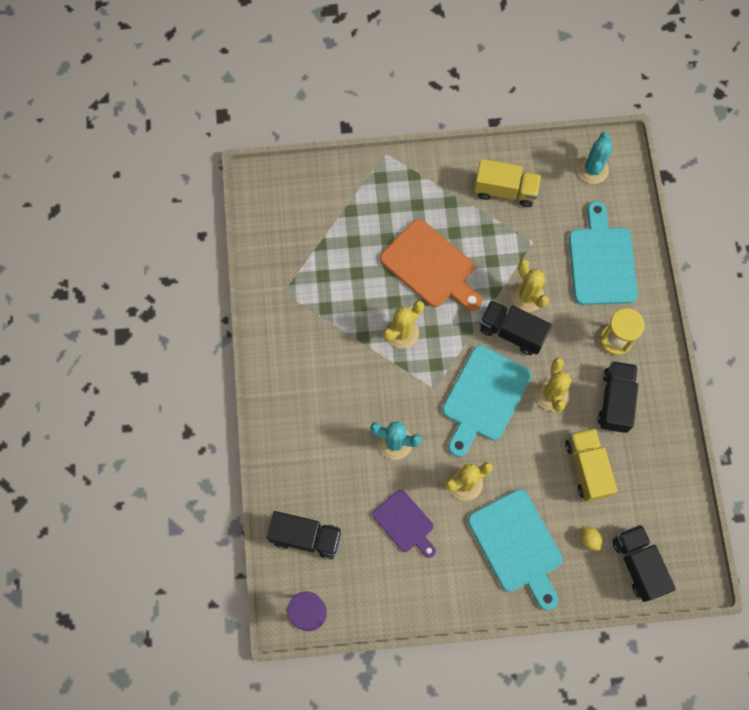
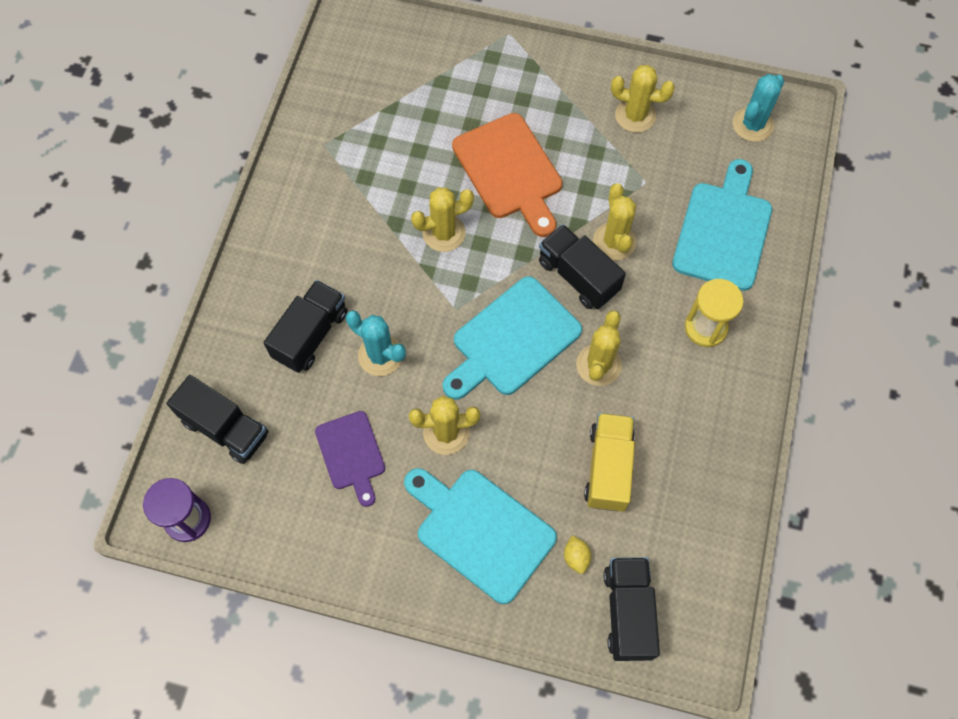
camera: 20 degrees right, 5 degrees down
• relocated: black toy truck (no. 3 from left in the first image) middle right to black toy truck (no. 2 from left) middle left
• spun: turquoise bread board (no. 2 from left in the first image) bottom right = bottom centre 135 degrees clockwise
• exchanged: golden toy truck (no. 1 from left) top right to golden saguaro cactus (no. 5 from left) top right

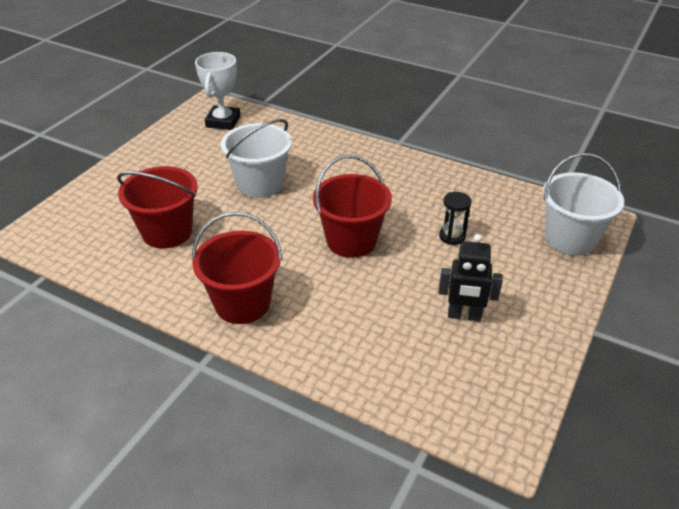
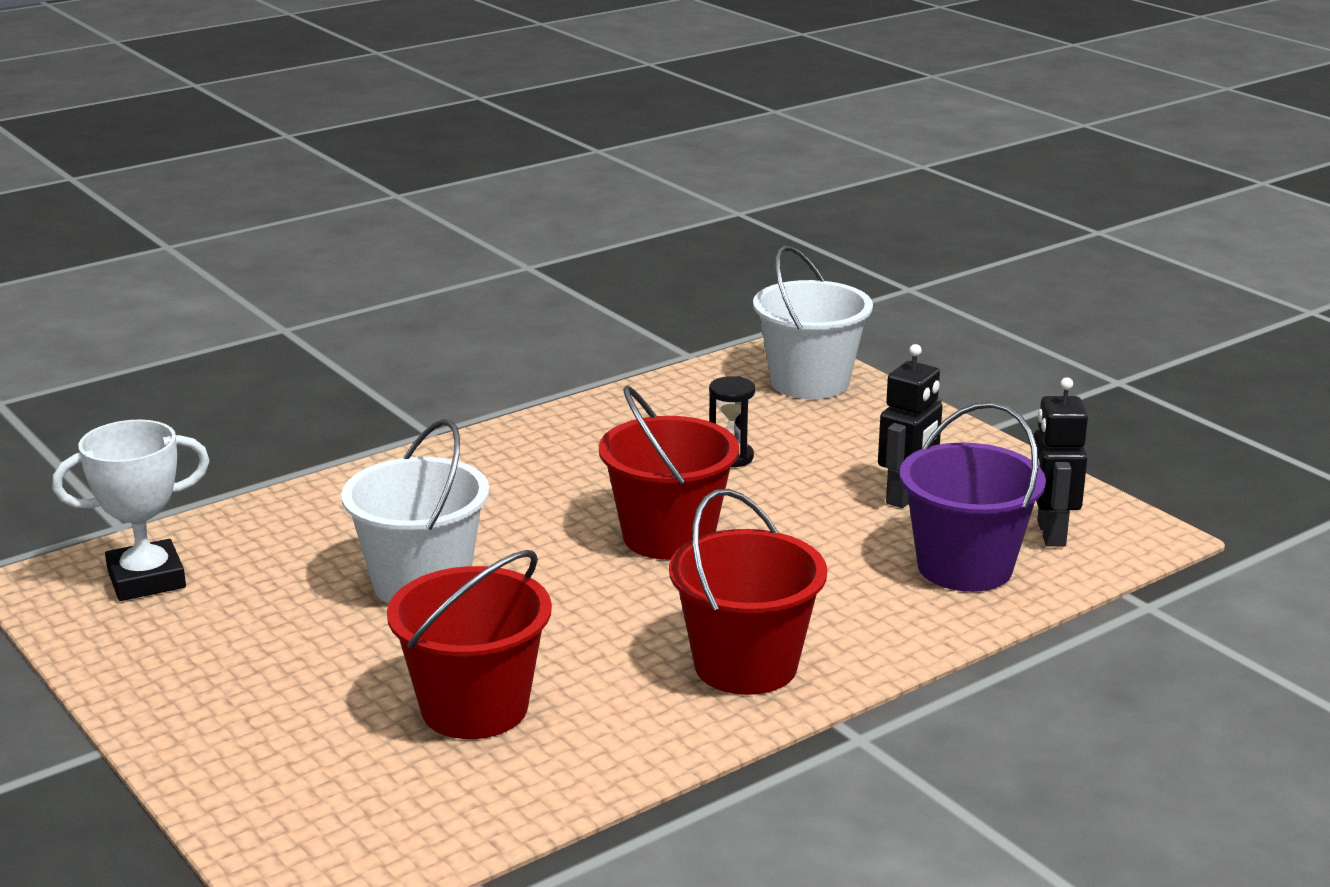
camera: 65 degrees left, 15 degrees down
• spun: white award cup top left = middle left 60 degrees counterclockwise
• appeared: royal purple pail middle right
• appeared: black toy robot (no. 2 from left) middle right

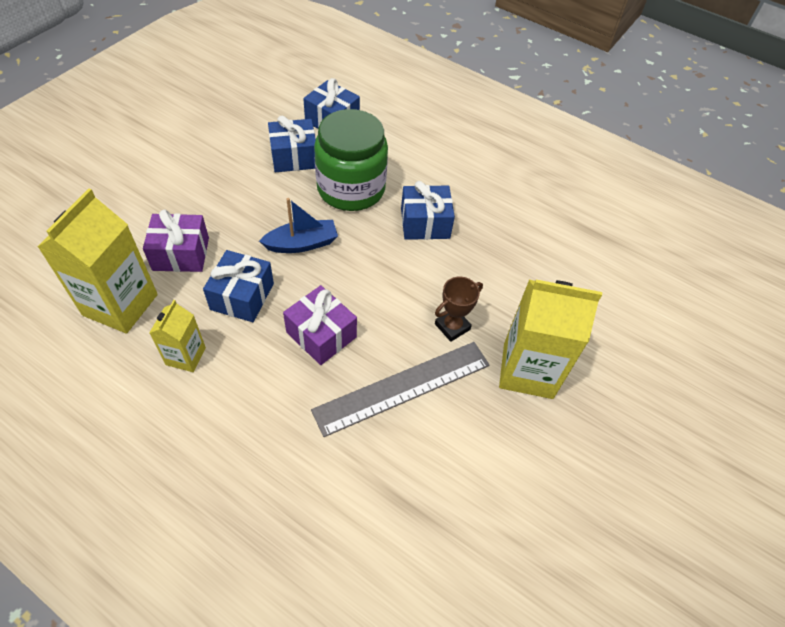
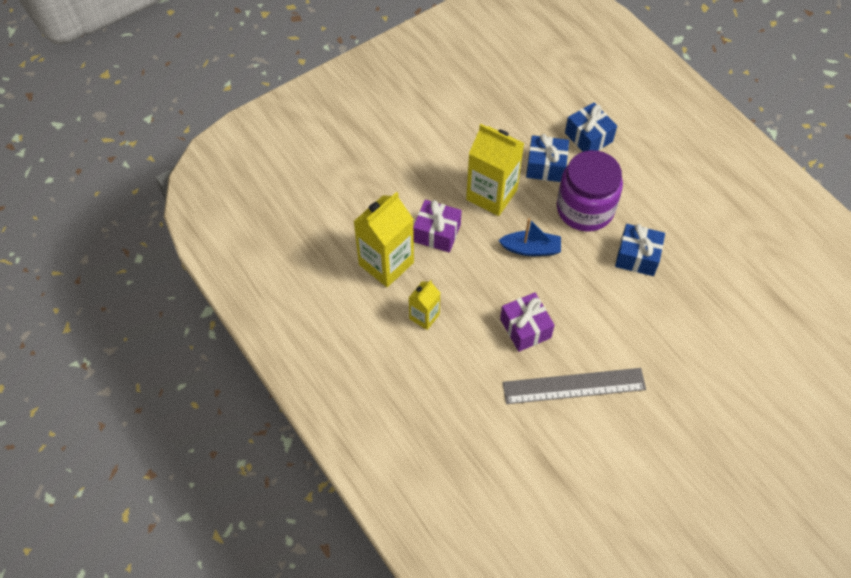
camera: 25 degrees right, 5 degrees up
• relocated: golden juice carton (no. 3 from left) middle right to top centre
• colour: emerald preserve jar top centre to royal purple preserve jar top right
• missing: blue wrapped gift (no. 1 from left) middle left
• missing: russet award cup centre

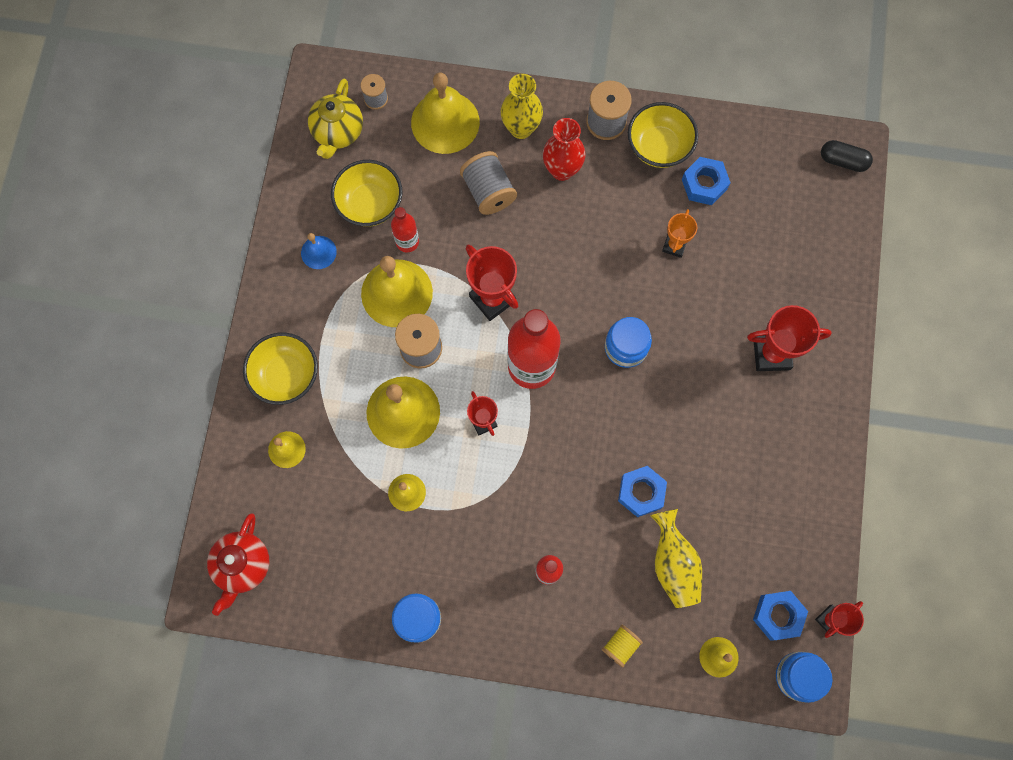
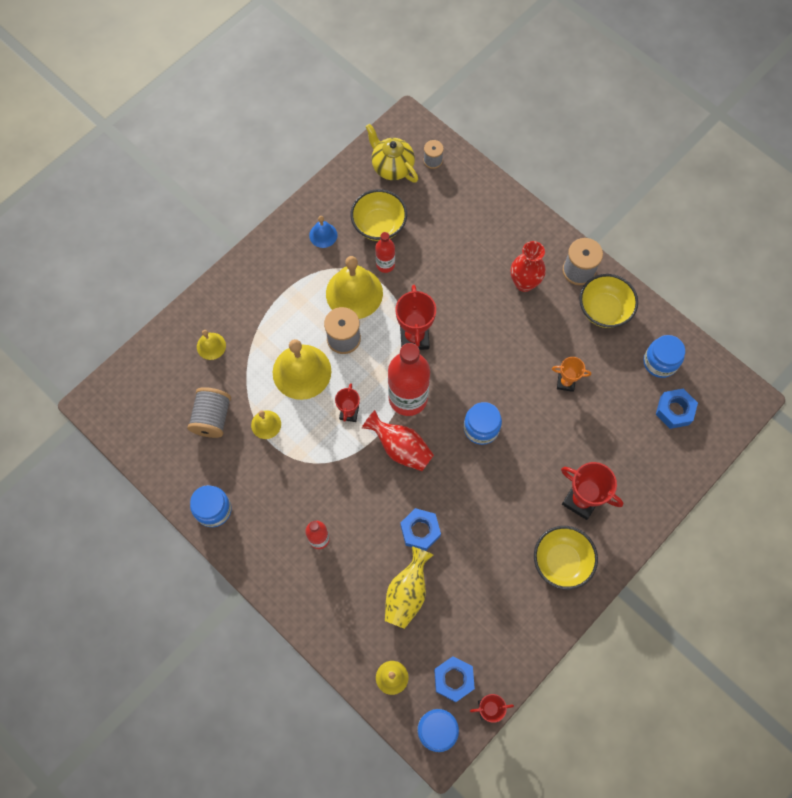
camera: 35 degrees right, 5 degrees down
• relocated: grey reel of thread (no. 3 from left in the first image) top centre to grey reel of thread (no. 1 from left) middle left
• appeared: red flower vase (no. 1 from left) centre
• spun: golden china teapot top left = top centre 90 degrees clockwise
• relocated: golden bowl (no. 1 from left in the first image) middle left to golden bowl (no. 2 from left) bottom right
• spun: bright orange award cup top right = middle right 45 degrees clockwise
• appeared: blue preserve jar (no. 4 from left) middle right
• relocated: blue nut (no. 2 from left in the first image) top right to blue nut (no. 3 from left) middle right
• missing: red china teapot bottom left
• missing: golden school bell (no. 5 from left) top centre
• missing: golden flower vase (no. 1 from left) top centre
• missing: golden reel of thread bottom centre
• missing: black capsule top right

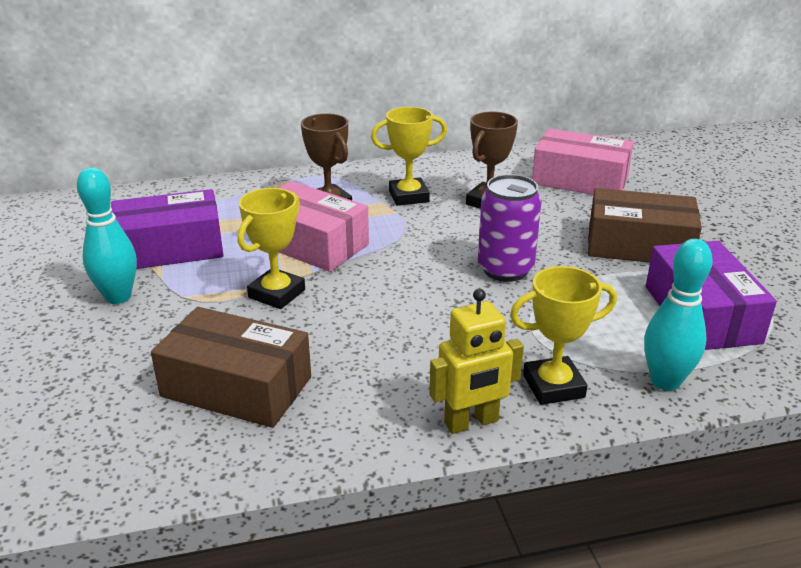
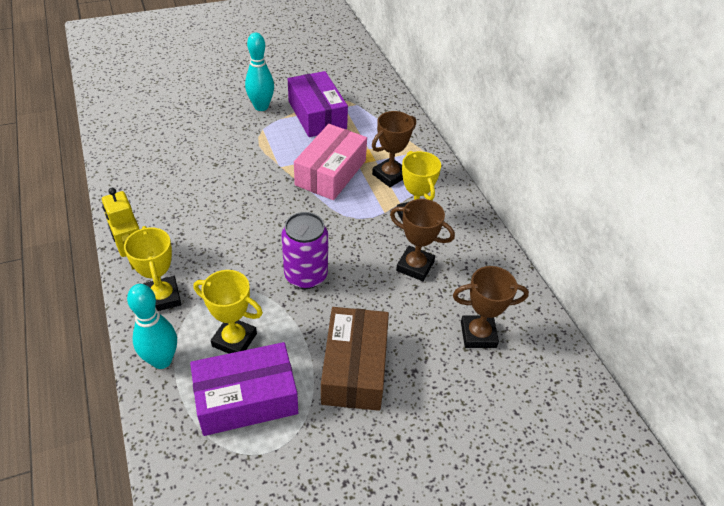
camera: 80 degrees right, 15 degrees up
• relocated: golden award cup (no. 1 from left in the first image) centre to golden award cup (no. 2 from left) middle left
• exchanged: rose-pink box (no. 2 from left) top right to russet award cup (no. 3 from left) middle right
• missing: russet box (no. 1 from left) middle left

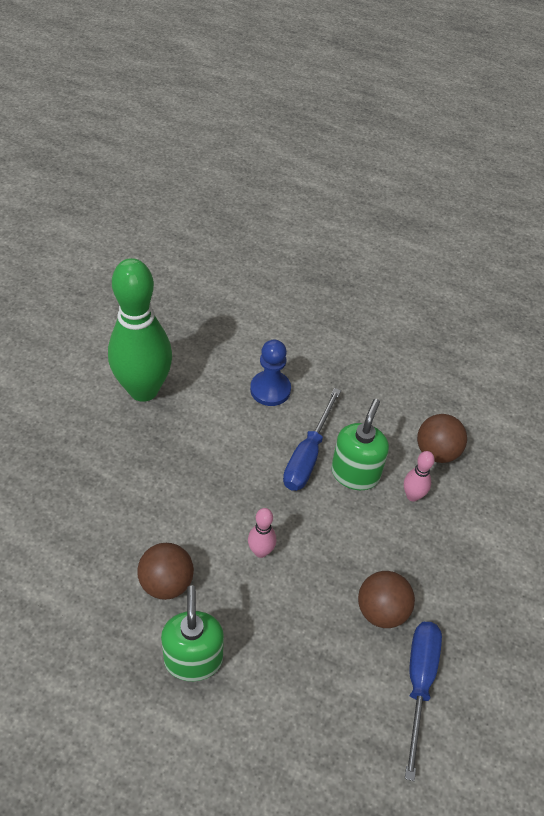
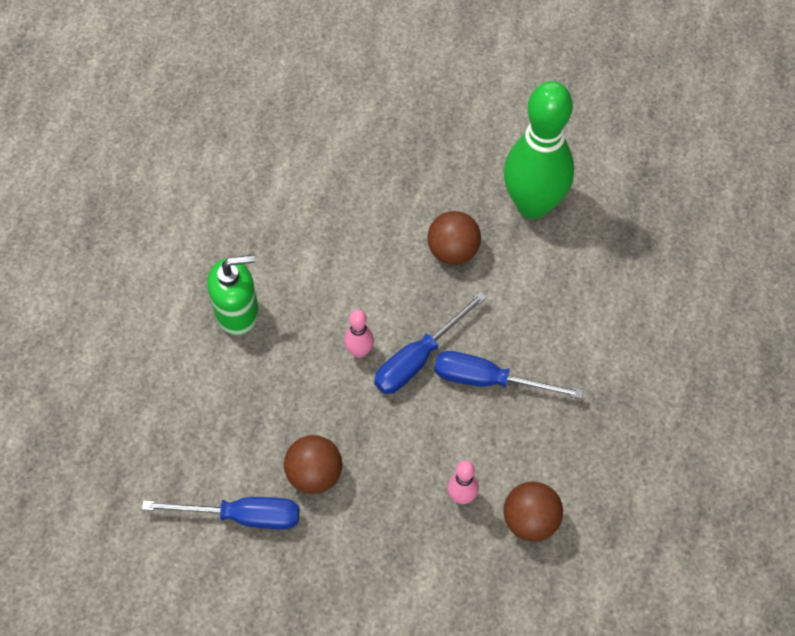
camera: 85 degrees right, 10 degrees up
• appeared: blue hand screwdriver (no. 2 from left) centre
• relocated: russet play ball (no. 1 from left in the first image) bottom left to russet play ball (no. 2 from left) centre
• missing: blue chess pawn centre
• missing: emerald soap pump (no. 2 from left) centre

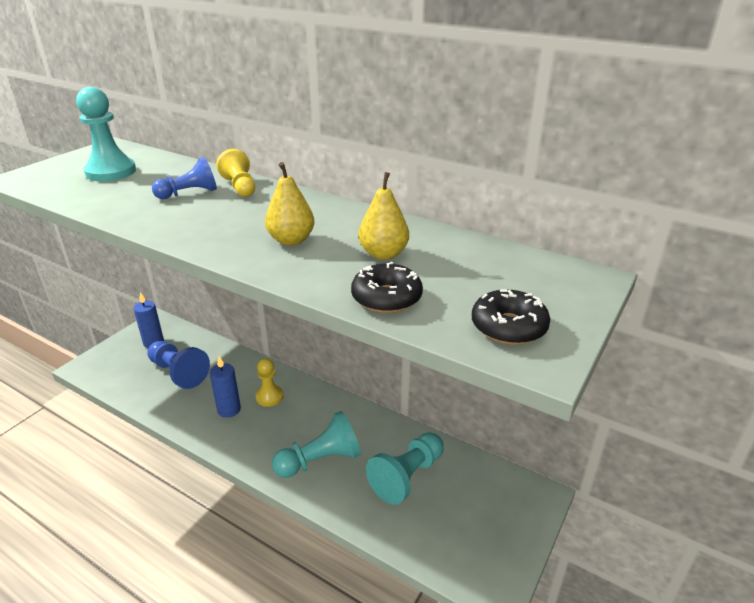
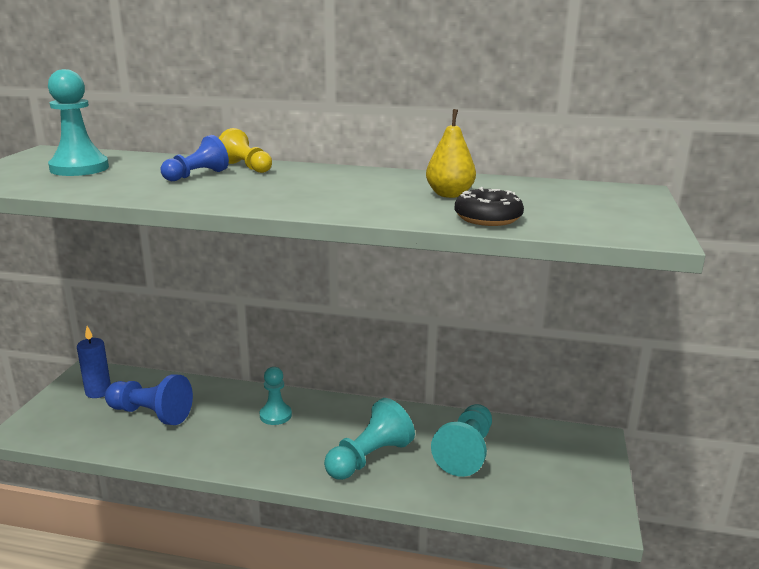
camera: 20 degrees left, 10 degrees down
• colour: golden chess pawn (no. 2 from left) centre to turquoise chess pawn (no. 2 from left) bottom centre
• missing: blue wax candle (no. 2 from left) middle left
• missing: golden toy pear (no. 1 from left) centre
• missing: black glazed donut (no. 2 from left) middle right

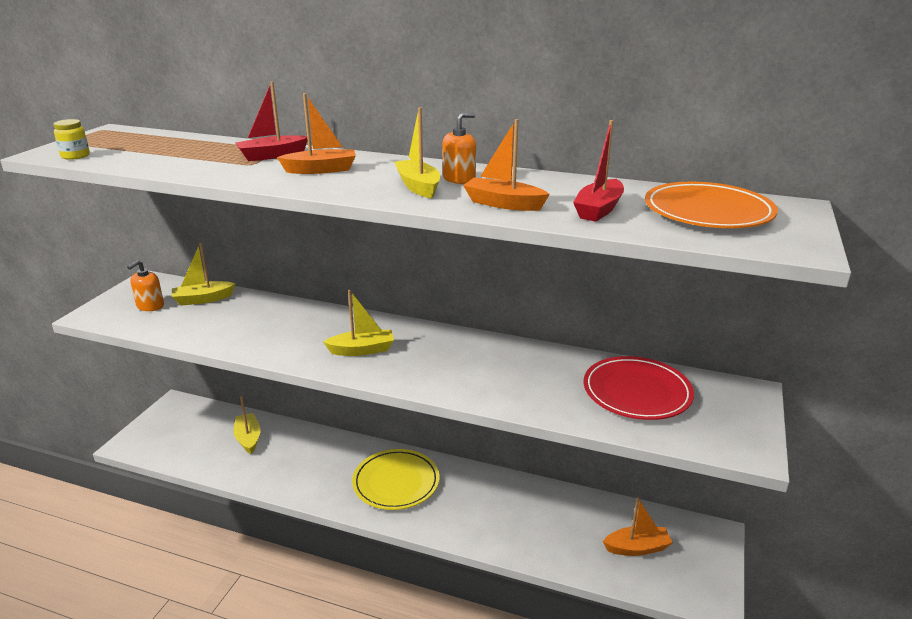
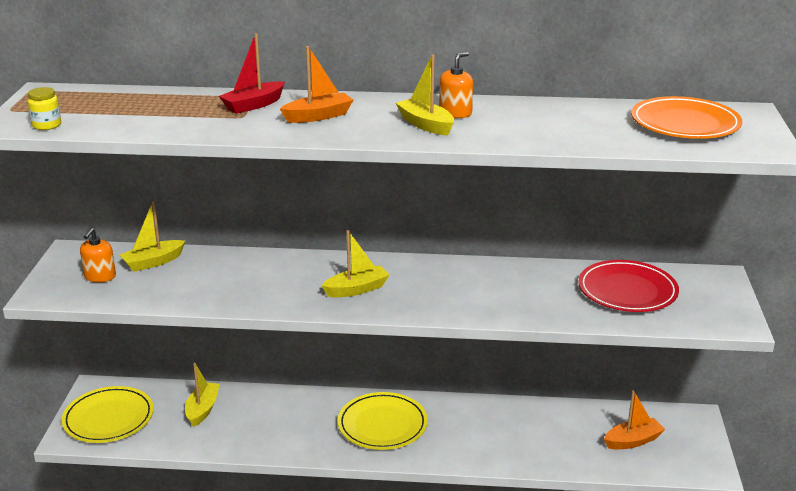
camera: 15 degrees left, 0 degrees up
• appeared: golden flat dish (no. 1 from left) bottom left
• spun: golden boat (no. 2 from left) bottom left = bottom left 45 degrees clockwise
• missing: bright orange boat (no. 2 from left) top centre
• missing: red boat (no. 2 from left) top centre

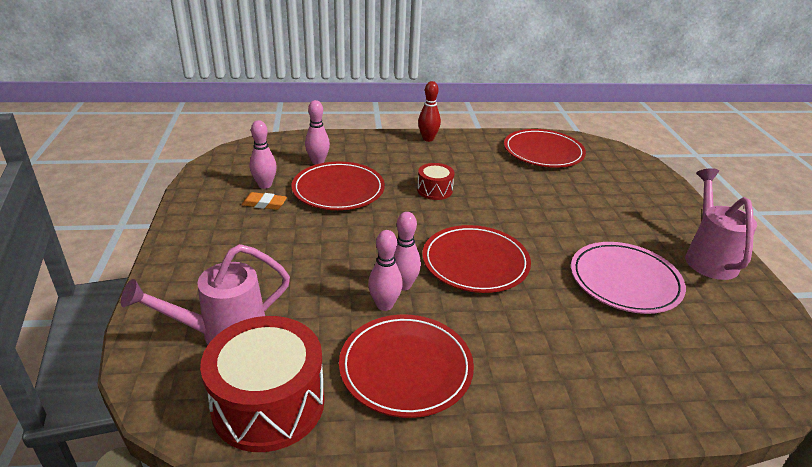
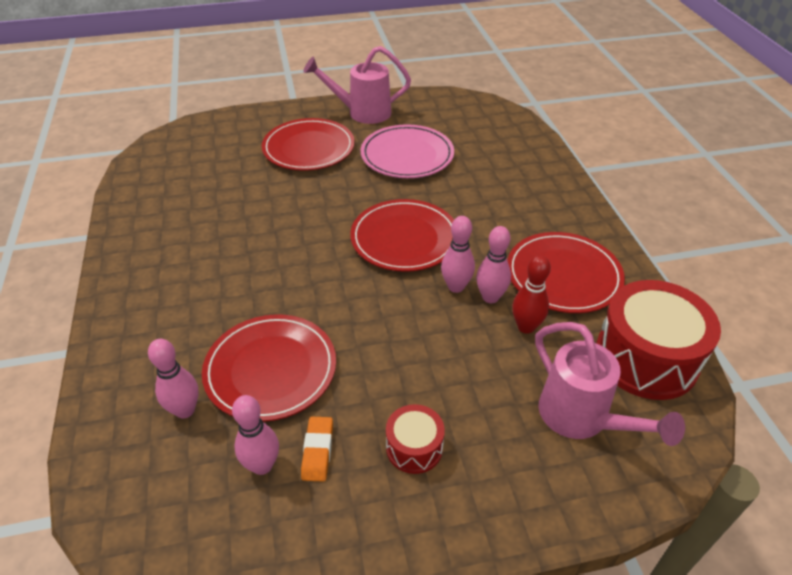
camera: 95 degrees left, 10 degrees up
• relocated: red flat dish (no. 4 from left in the first image) top right to red flat dish (no. 2 from left) top centre
• relocated: red snare drum (no. 2 from left in the first image) centre to red snare drum (no. 1 from left) bottom centre
• relocated: red bowling pin top centre to middle right

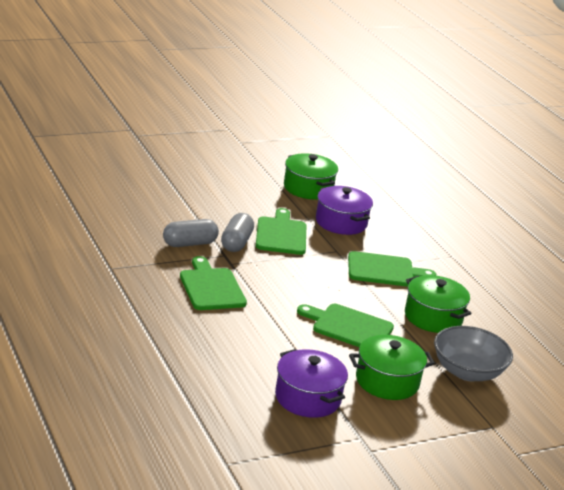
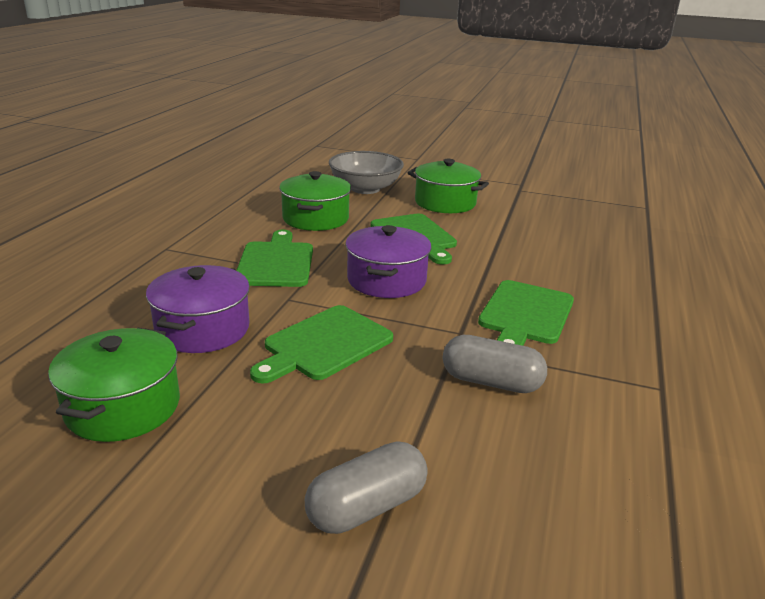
camera: 135 degrees left, 0 degrees up
• spun: emerald bread board (no. 4 from left in the first image) middle right = centre 45 degrees clockwise
• relocated: grey capsule (no. 2 from left in the first image) centre to grey capsule (no. 1 from left) bottom centre
• relocated: royal purple pot (no. 1 from left in the first image) bottom centre to royal purple pot (no. 2 from left) centre

